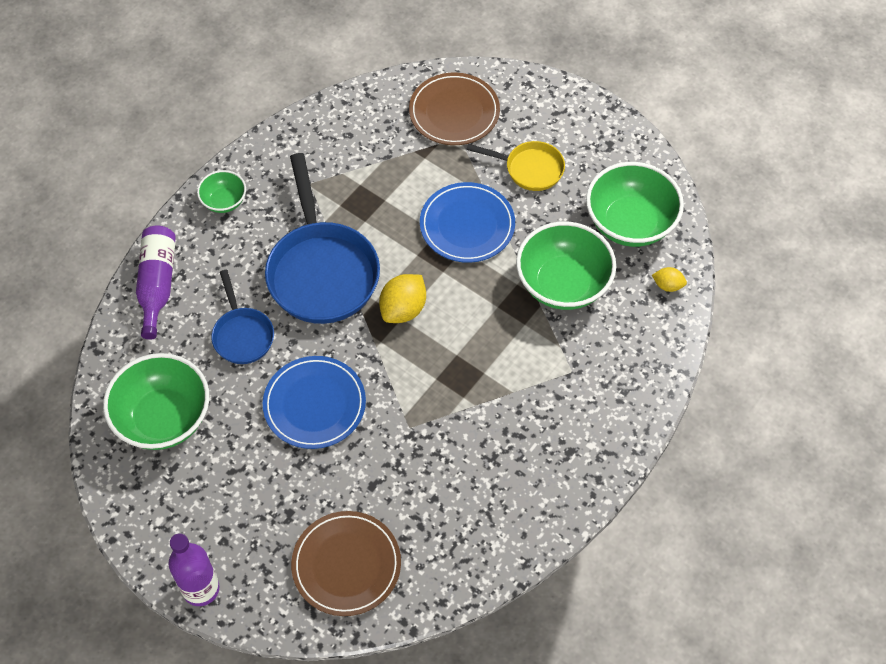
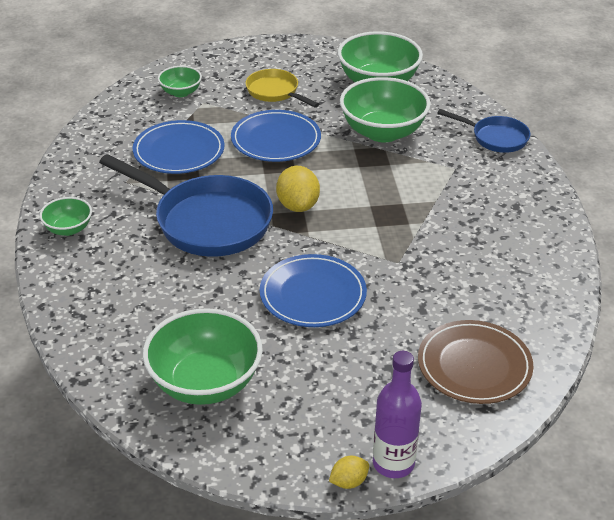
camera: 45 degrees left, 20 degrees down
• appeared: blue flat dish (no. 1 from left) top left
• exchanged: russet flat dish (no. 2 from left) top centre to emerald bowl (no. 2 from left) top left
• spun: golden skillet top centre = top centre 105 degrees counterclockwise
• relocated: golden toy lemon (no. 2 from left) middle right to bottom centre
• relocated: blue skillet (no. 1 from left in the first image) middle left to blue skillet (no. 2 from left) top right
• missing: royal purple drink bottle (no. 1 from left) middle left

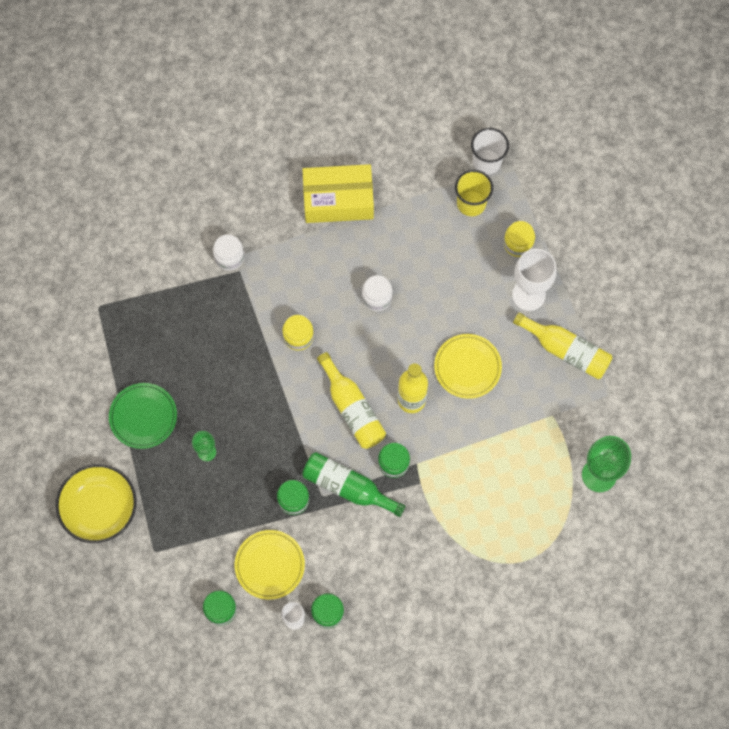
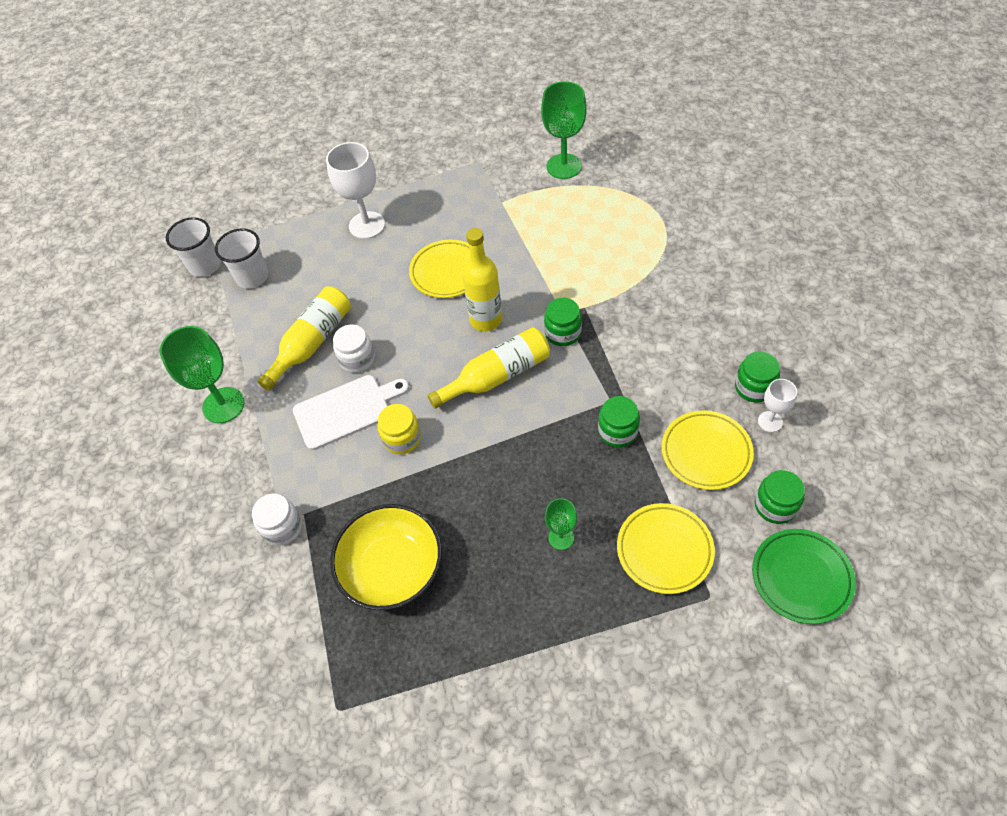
camera: 85 degrees left, 15 degrees down
• exchanged: golden box top centre to emerald chalice (no. 1 from left) middle left
• colour: golden beaker top centre to white beaker (no. 2 from left) top left
• relocated: golden drink bottle (no. 3 from left in the first image) middle right to golden drink bottle (no. 1 from left) middle left
• appeared: white bread board centre
• relocated: golden bowl bottom left to bottom centre
• appeared: golden flat dish (no. 2 from left) bottom centre
• relocated: emerald flat dish middle left to bottom right
• missing: emerald drink bottle centre
• missing: golden preserve jar (no. 2 from left) top right

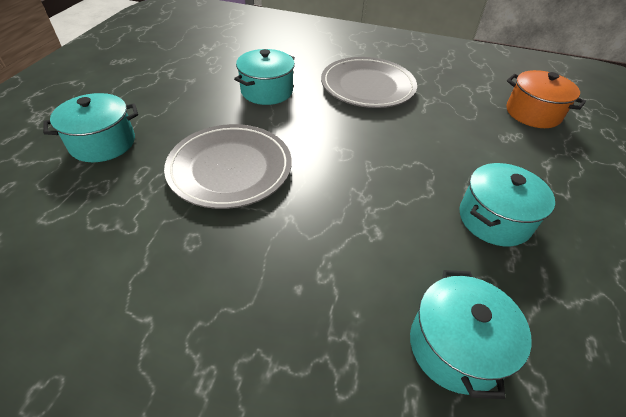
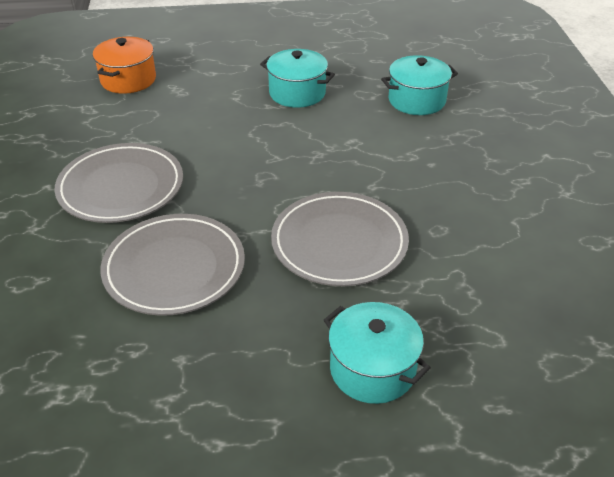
camera: 110 degrees left, 5 degrees down
• exchanged: turquoise pot (no. 2 from left) top centre to grey flat dish (no. 2 from left) middle left

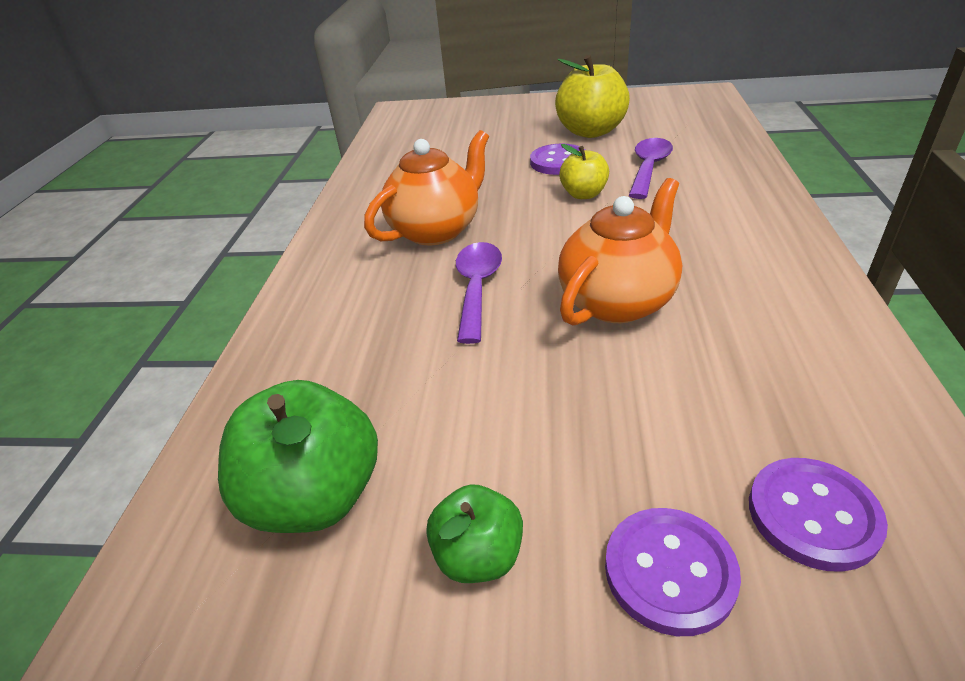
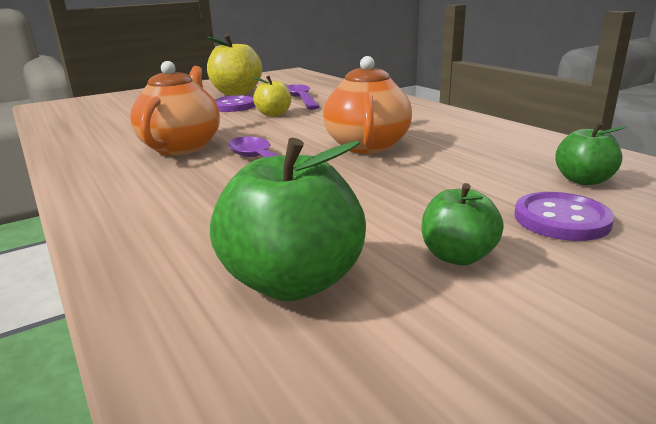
camera: 40 degrees left, 15 degrees down
• exchanged: royal purple button (no. 3 from left) bottom right to emerald apple fruit (no. 3 from left) middle right

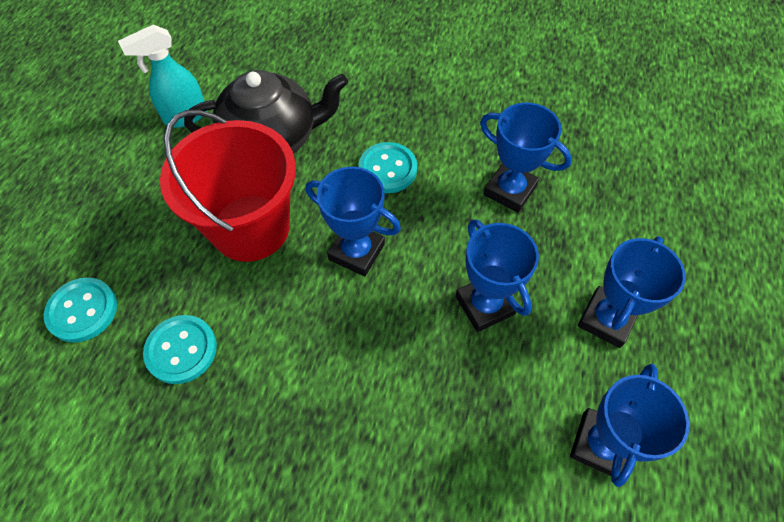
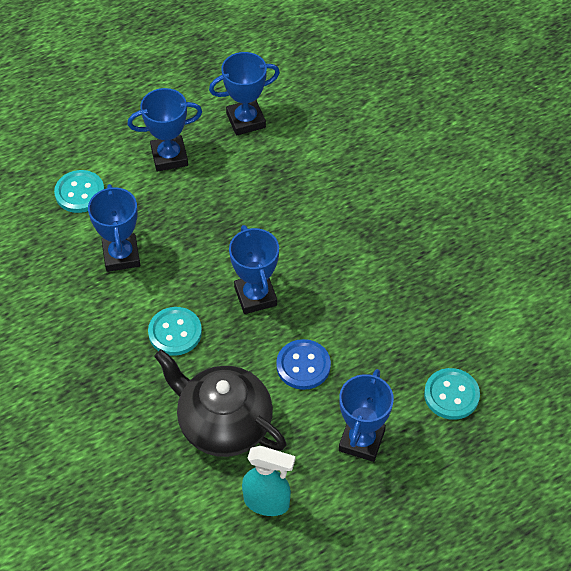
camera: 135 degrees left, 5 degrees down
• relocated: turquoise button (no. 2 from left in the first image) bottom left to turquoise button (no. 1 from left) middle left
• exchanged: red pail middle left to blue button centre
• relocated: blue award cup (no. 2 from left in the first image) centre to blue award cup (no. 5 from left) bottom centre

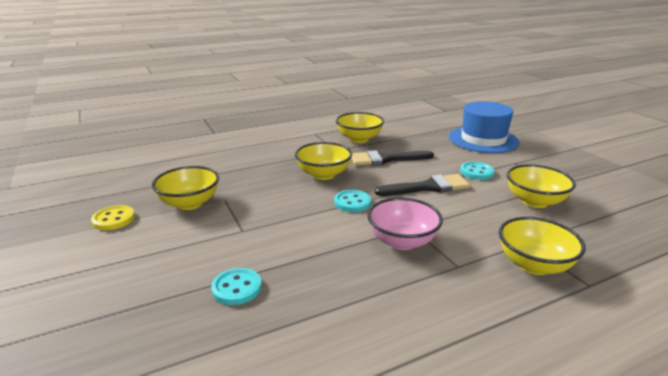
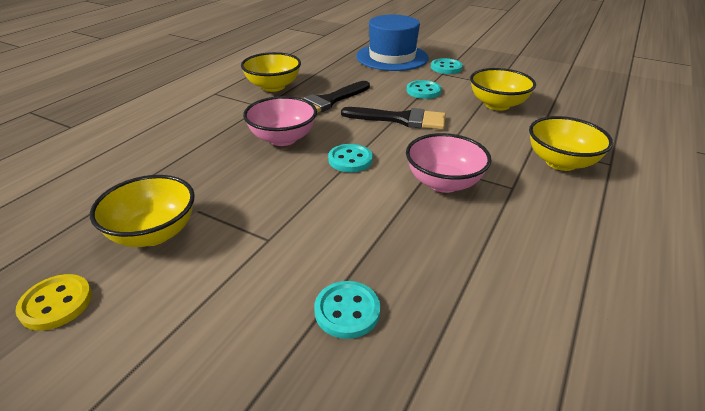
camera: 35 degrees left, 10 degrees up
• colour: golden bowl (no. 2 from left) centre to rose-pink bowl (no. 1 from left) top centre
• spun: black paint brush (no. 2 from left) centre = top centre 60 degrees clockwise
• appeared: turquoise button (no. 4 from left) top centre

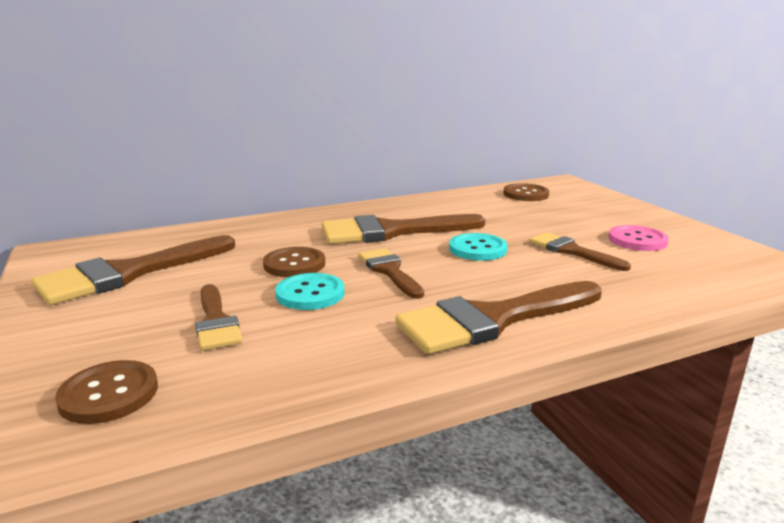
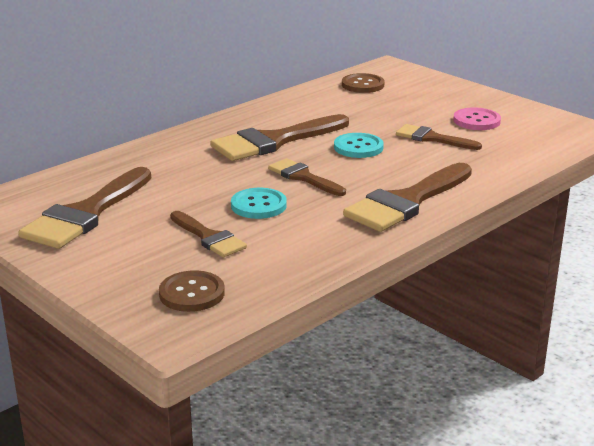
camera: 20 degrees left, 5 degrees up
• missing: russet button (no. 2 from left) centre

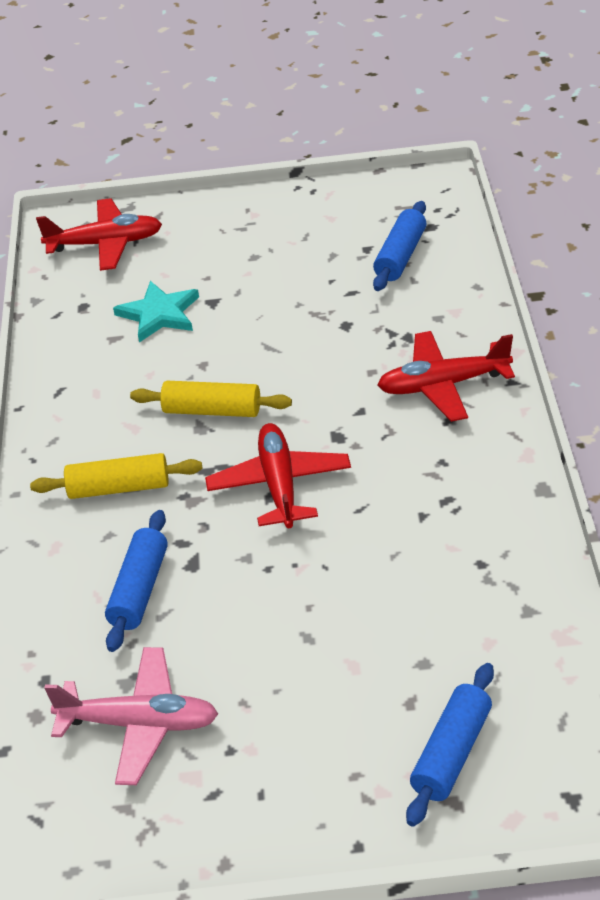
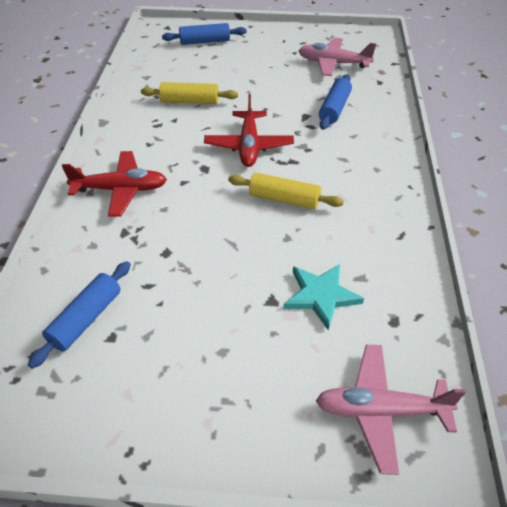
camera: 175 degrees left, 5 degrees up
• relocated: golden rolling pin (no. 1 from left) middle left to top centre
• spun: blue rolling pin (no. 3 from left in the first image) bottom right = top centre 45 degrees clockwise
• colour: red toy plane (no. 1 from left) top left to rose-pink toy plane (no. 2 from left) bottom right

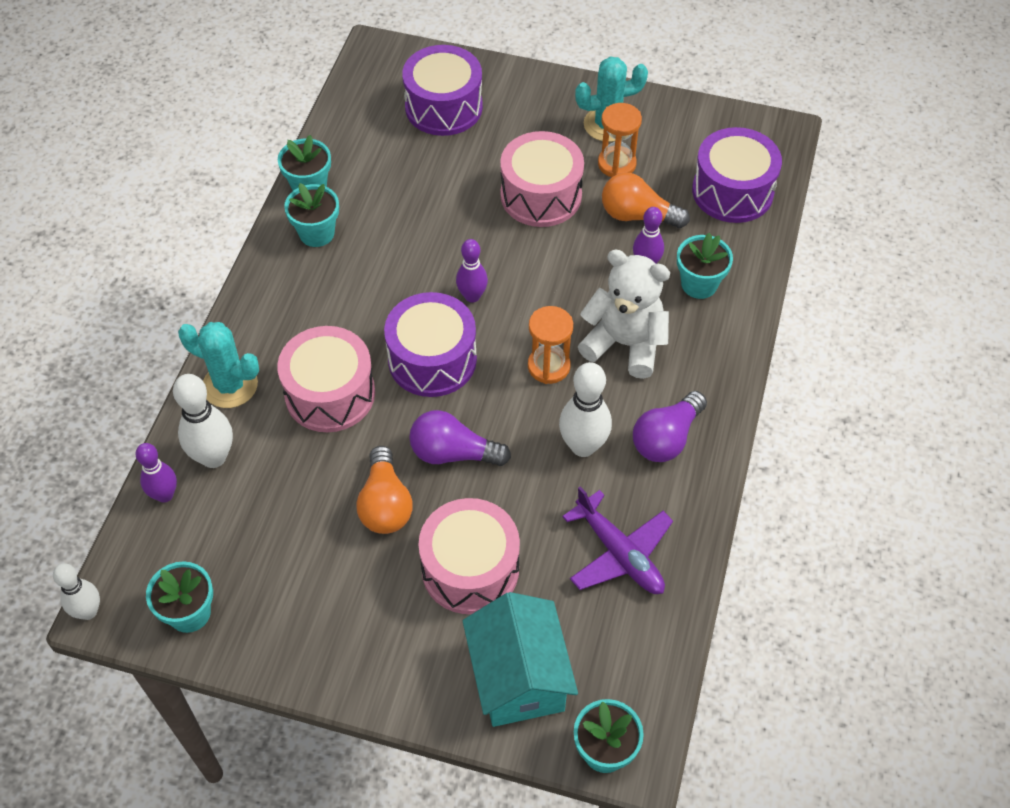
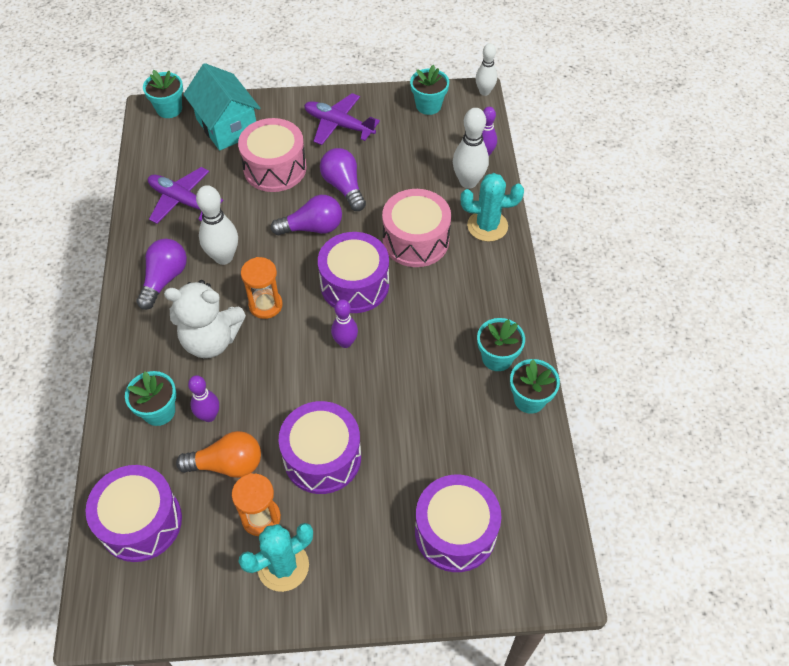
camera: 160 degrees right, 0 degrees up
• colour: rose-pink snare drum (no. 3 from left) top centre to royal purple snare drum (no. 2 from left) bottom centre
• appeared: royal purple toy plane (no. 2 from left) top centre
• colour: bright orange lightbulb (no. 1 from left) centre to royal purple lightbulb (no. 3 from left) top centre

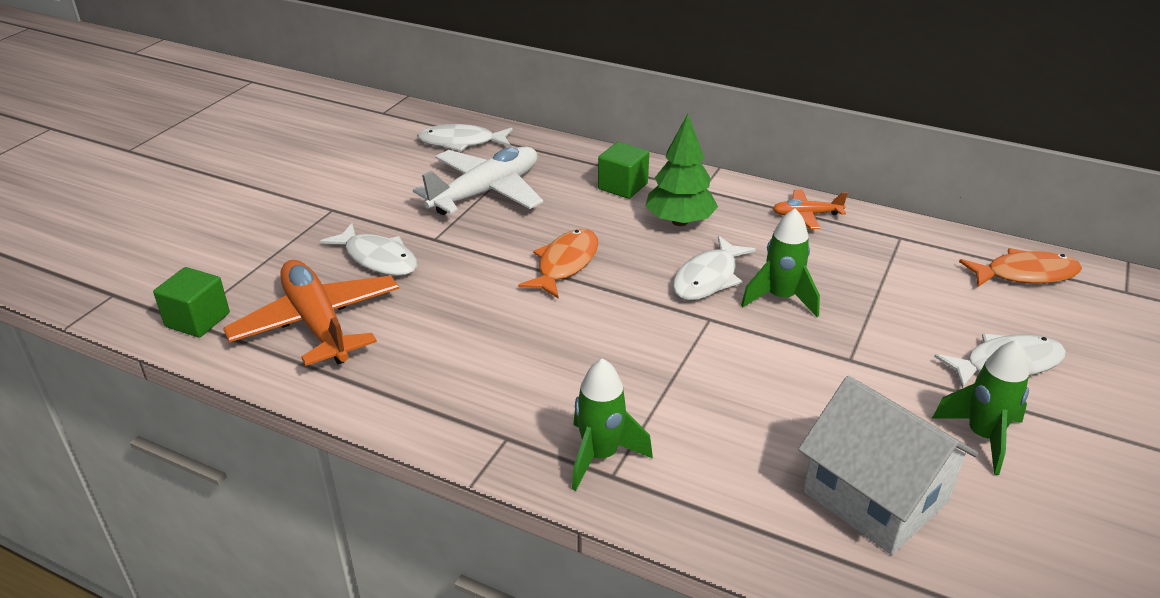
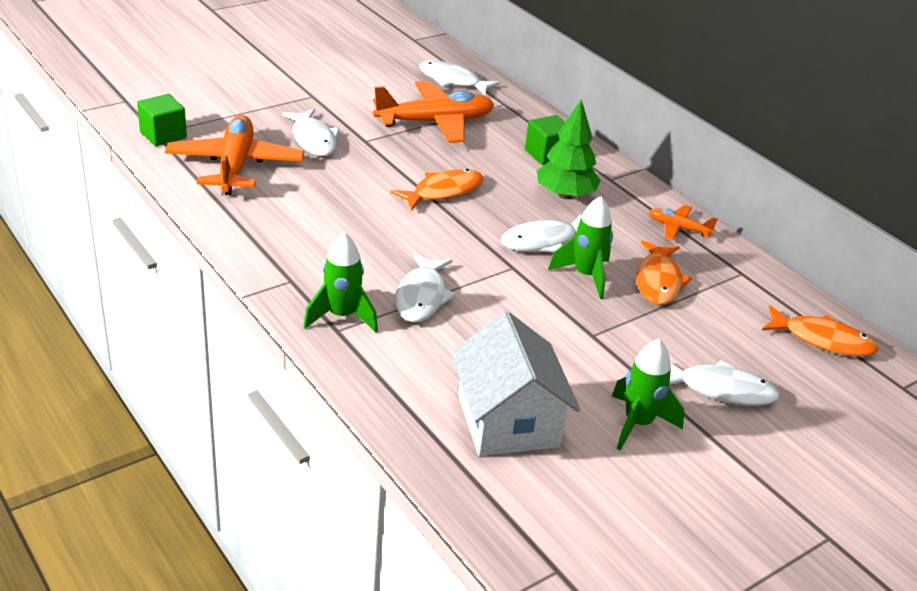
camera: 25 degrees right, 0 degrees up
• colour: white toy plane top centre to bright orange toy plane (no. 2 from left) top centre
• appeared: white fish figure (no. 2 from left) centre
• appeared: bright orange fish figure (no. 2 from left) middle right

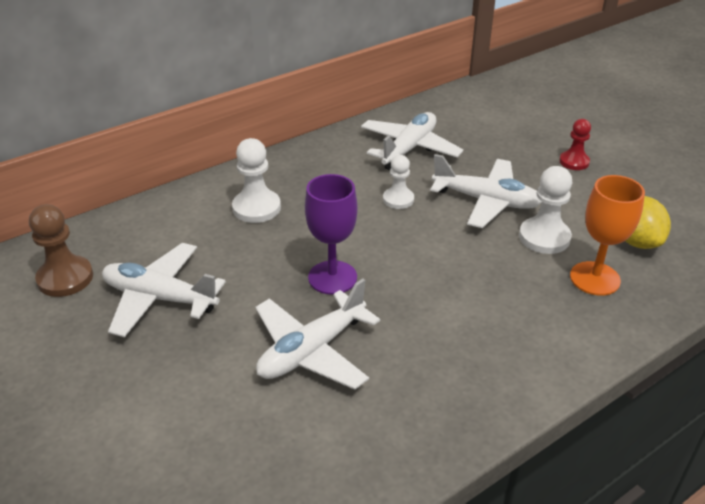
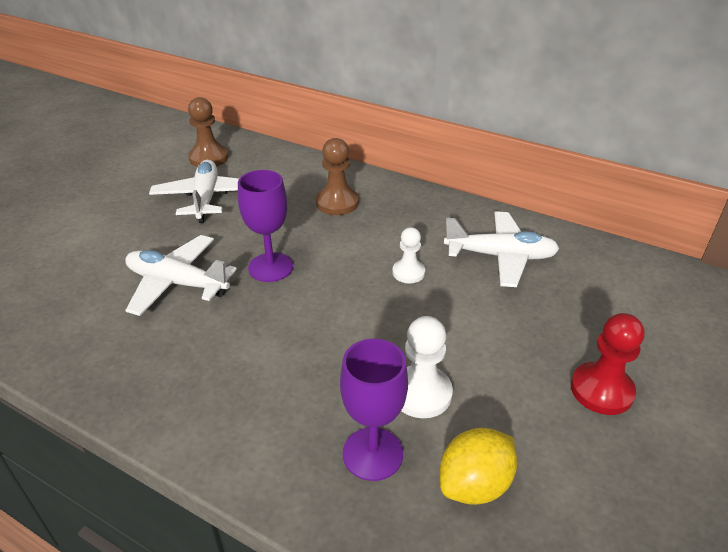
camera: 65 degrees right, 0 degrees up
• colour: white chess pawn (no. 1 from left) centre to russet chess pawn (no. 2 from left) top centre
• colour: bright orange chalice middle right to royal purple chalice (no. 2 from left) bottom centre
• size: red chess pawn top right = middle right x1.51
• missing: white toy plane (no. 4 from left) middle right

